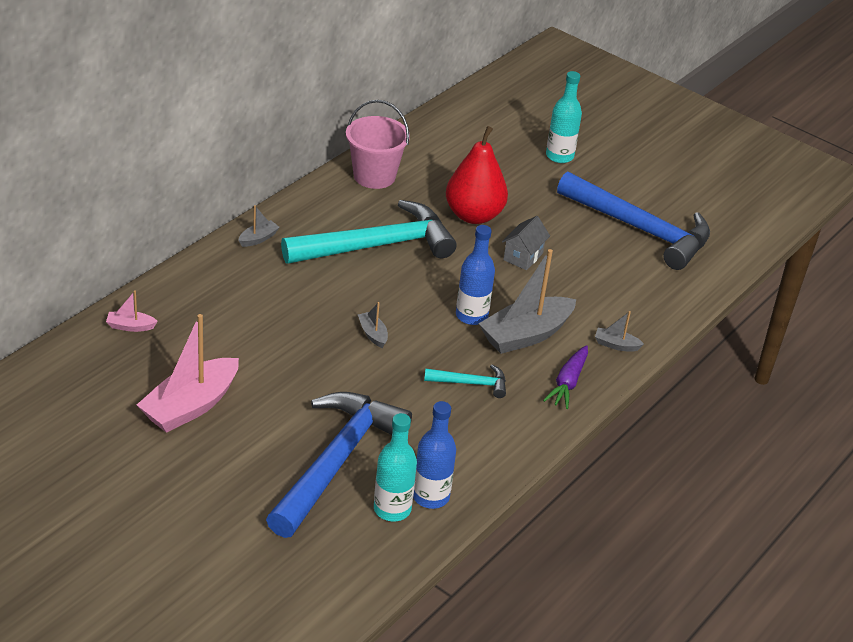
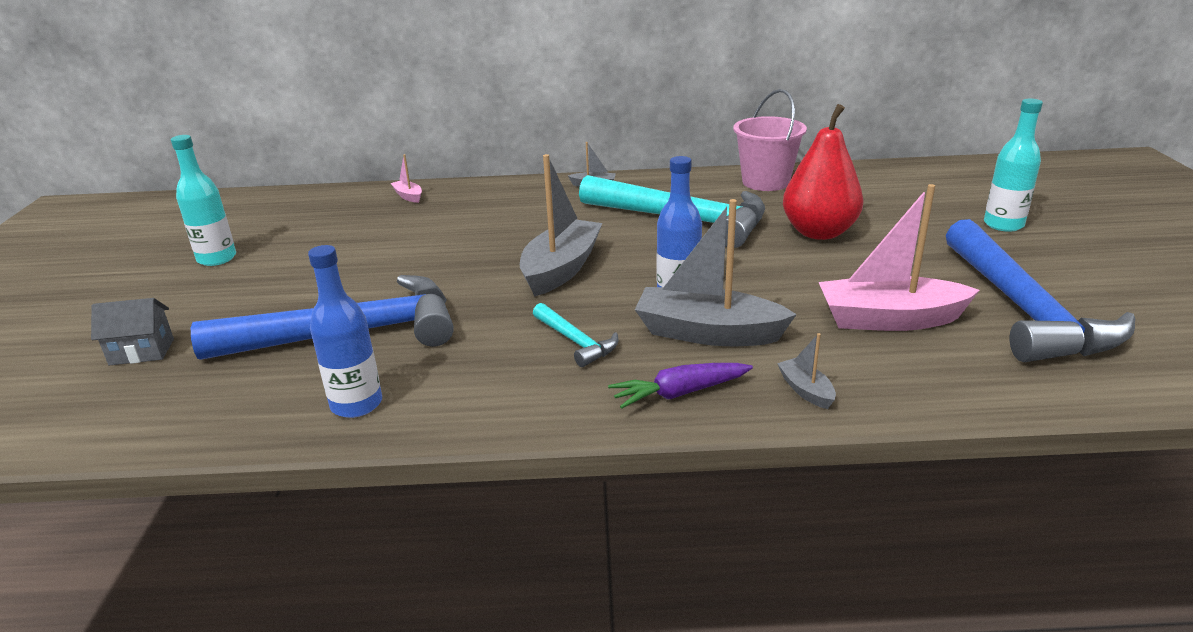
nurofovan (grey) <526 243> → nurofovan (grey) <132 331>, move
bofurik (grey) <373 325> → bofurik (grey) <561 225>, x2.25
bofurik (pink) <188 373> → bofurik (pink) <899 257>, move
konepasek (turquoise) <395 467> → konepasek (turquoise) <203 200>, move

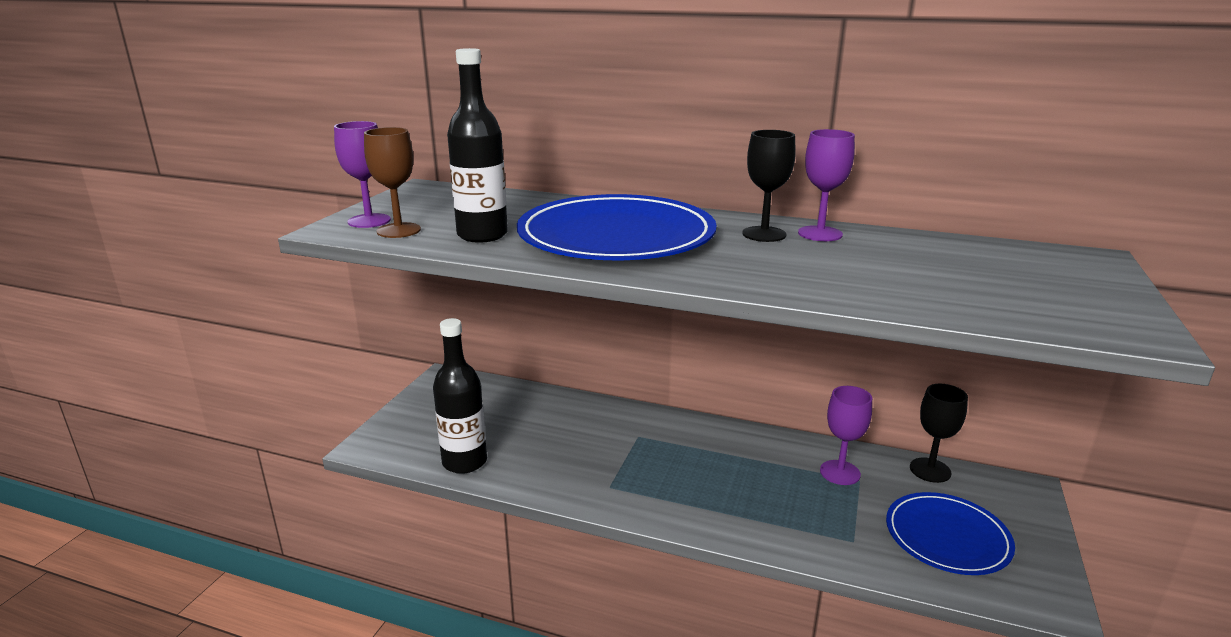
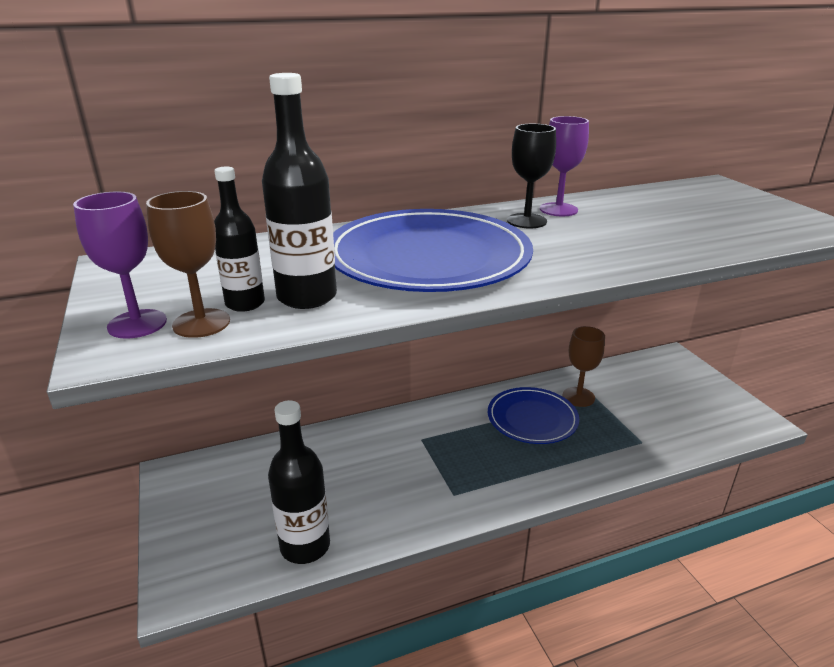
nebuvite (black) <939 433> → -
nebuvite (purple) <846 435> → nebuvite (brown) <584 366>
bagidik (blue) <950 533> → bagidik (blue) <533 415>, move
- → konepasek (black) <239 239>

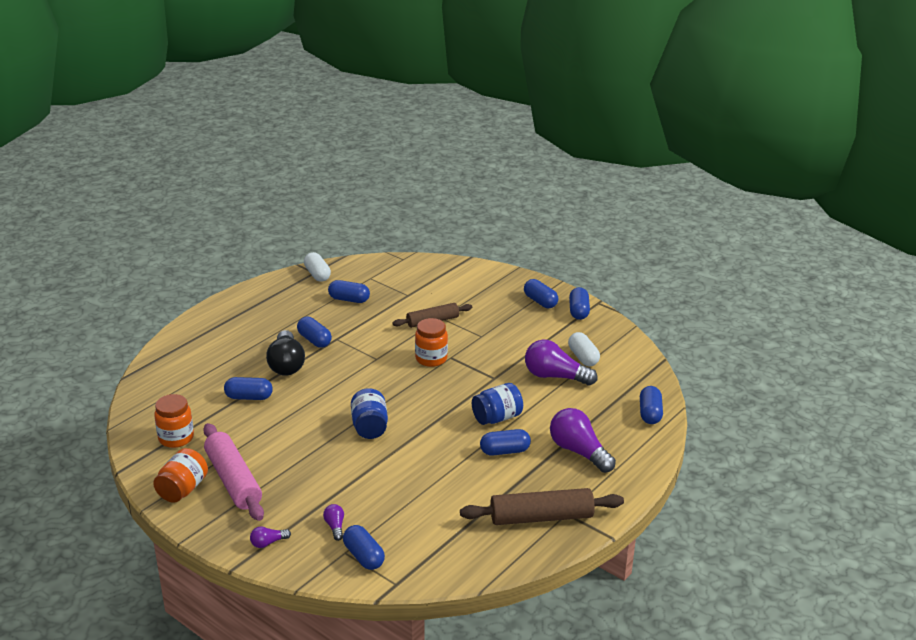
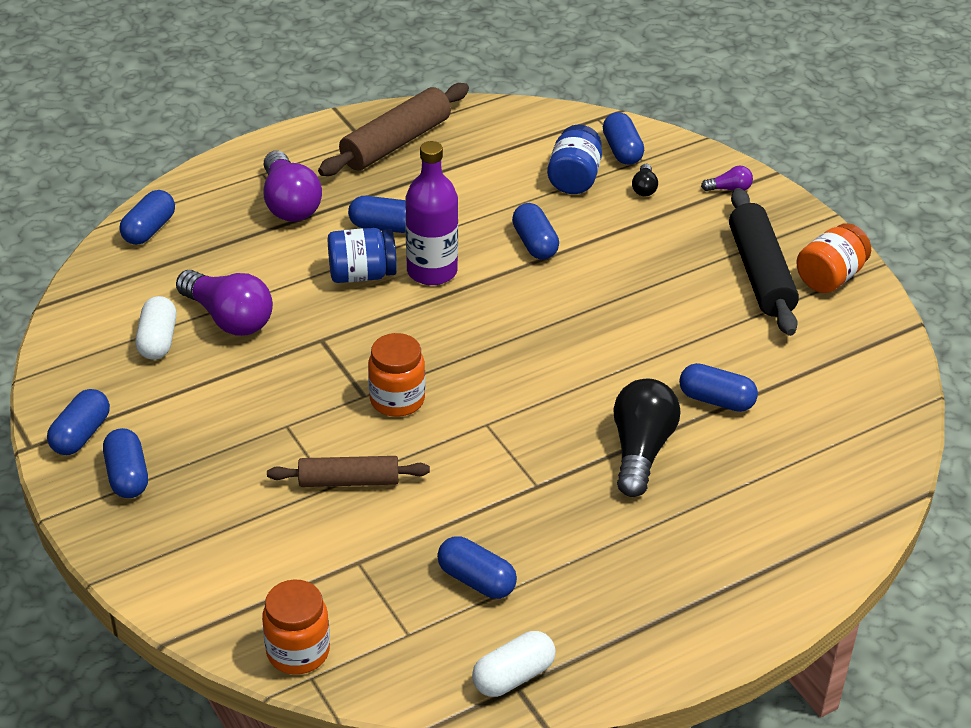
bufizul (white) <317 267> → bufizul (white) <514 664>, 60 degrees clockwise
bufizul (blue) <314 332> → bufizul (blue) <535 231>, move
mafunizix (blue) <369 413> → mafunizix (blue) <574 159>, move
mafunizix (orange) <174 421> → mafunizix (orange) <296 627>, move
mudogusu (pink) <233 472> → mudogusu (black) <764 262>
mudogusu (brown) <542 506> → mudogusu (brown) <393 129>, 60 degrees counterclockwise
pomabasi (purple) <333 522> → pomabasi (black) <645 180>
- → konepasek (purple) <431 213>

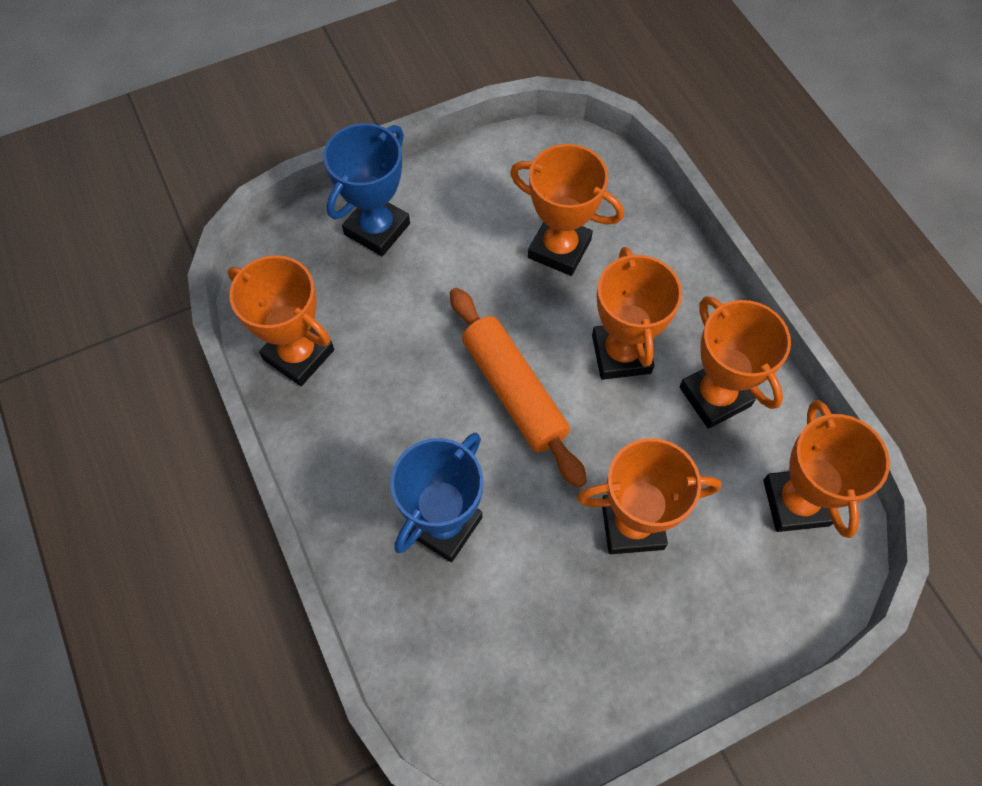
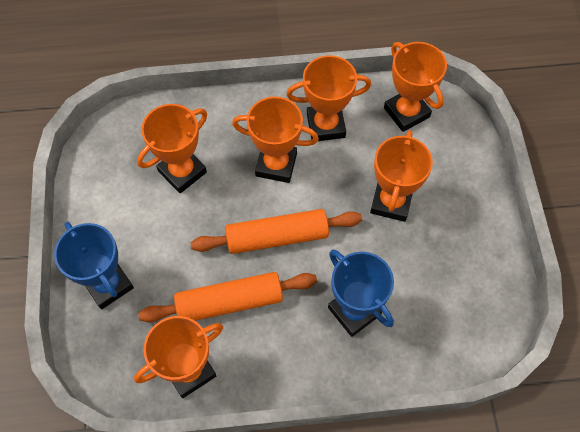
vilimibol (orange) <826 469> → vilimibol (orange) <415 87>, 45 degrees clockwise
- → mudogusu (orange) <227 297>

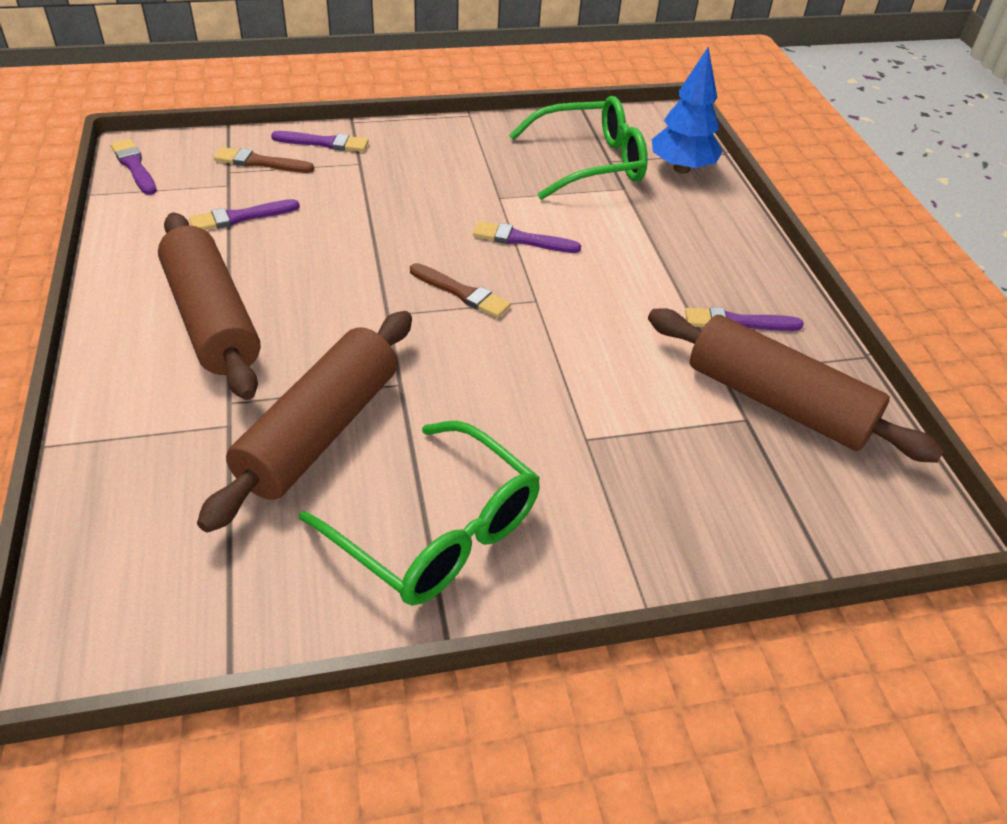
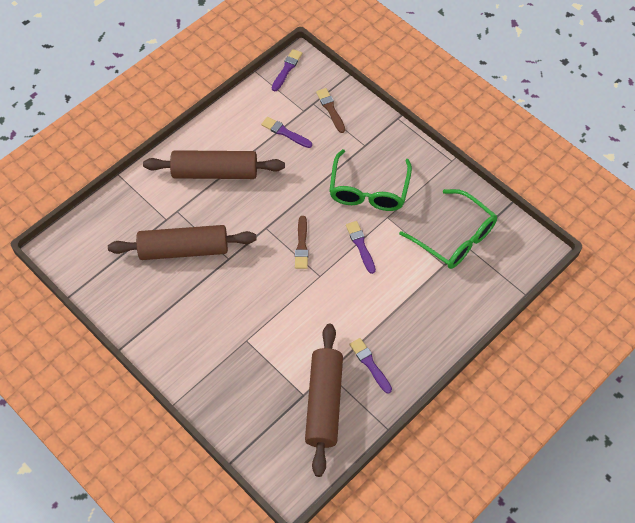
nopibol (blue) <687 110> → -
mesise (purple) <320 141> → -
mudogusu (brown) <209 306> → mudogusu (brown) <214 164>, 60 degrees clockwise
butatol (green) <419 513> → butatol (green) <370 180>, move

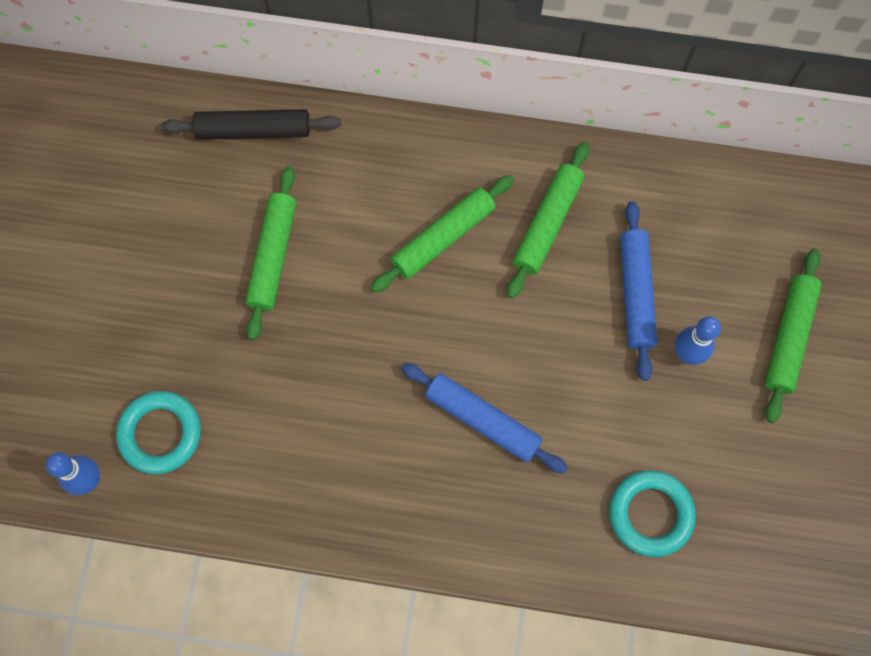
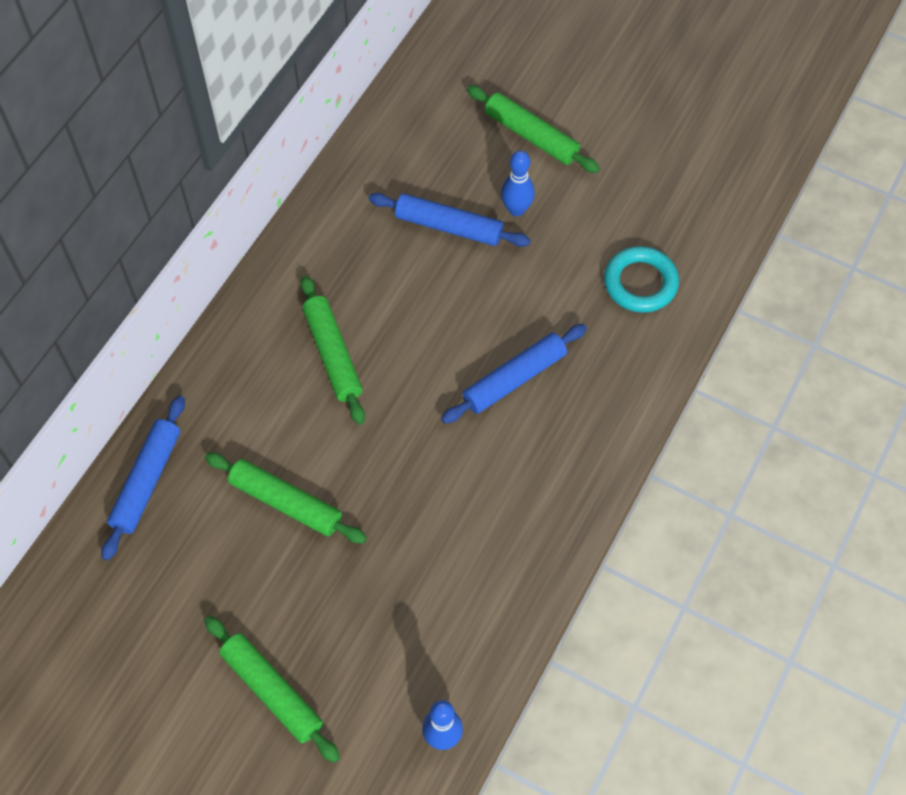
mudogusu (black) <251 124> → mudogusu (blue) <143 478>
mudogusu (green) <548 220> → mudogusu (green) <272 689>, move
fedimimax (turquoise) <158 432> → -

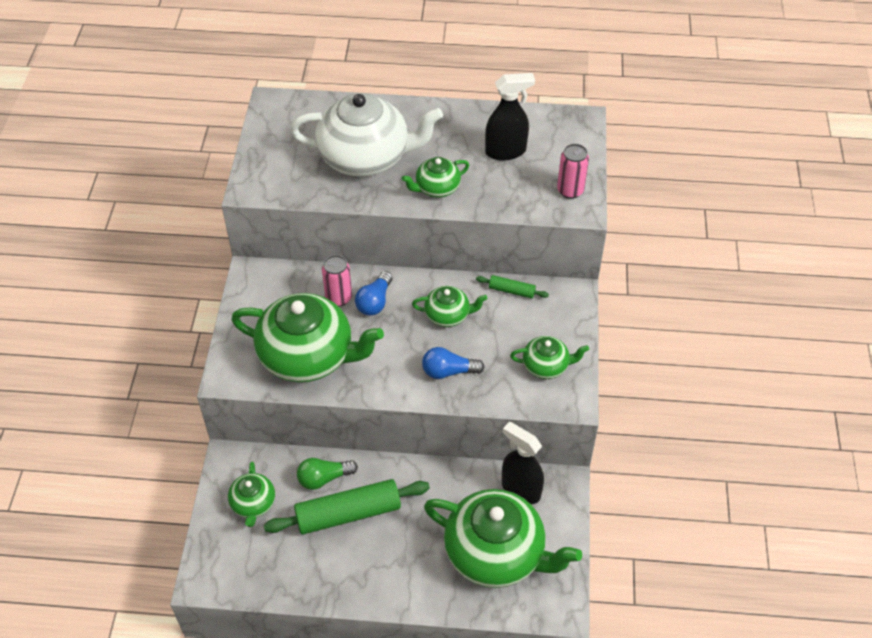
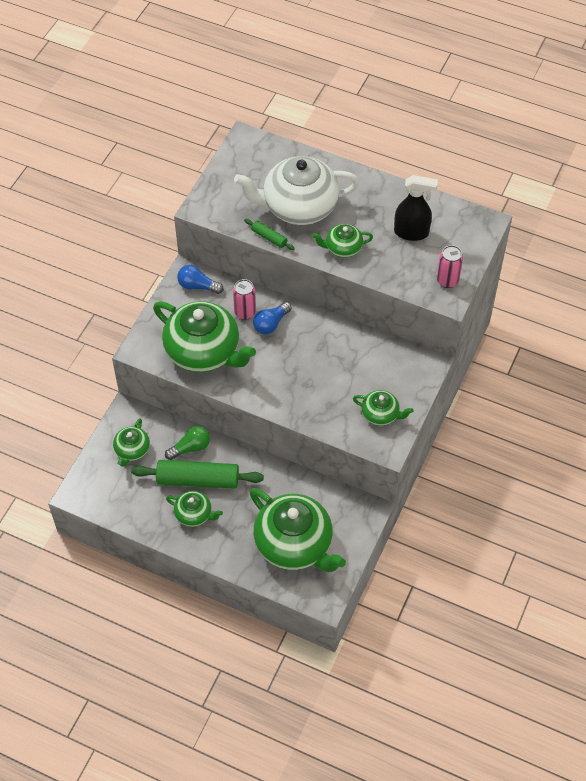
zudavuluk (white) <366 134> → zudavuluk (white) <296 190>, 150 degrees clockwise
mudogusu (green) <512 287> → mudogusu (green) <269 234>, move
zudavuluk (green) <449 306> → zudavuluk (green) <194 509>, move
pomabasi (blue) <453 363> → pomabasi (blue) <200 279>, move
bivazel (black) <523 463> → -
pomabasi (green) <327 474> → pomabasi (green) <187 443>, 150 degrees clockwise

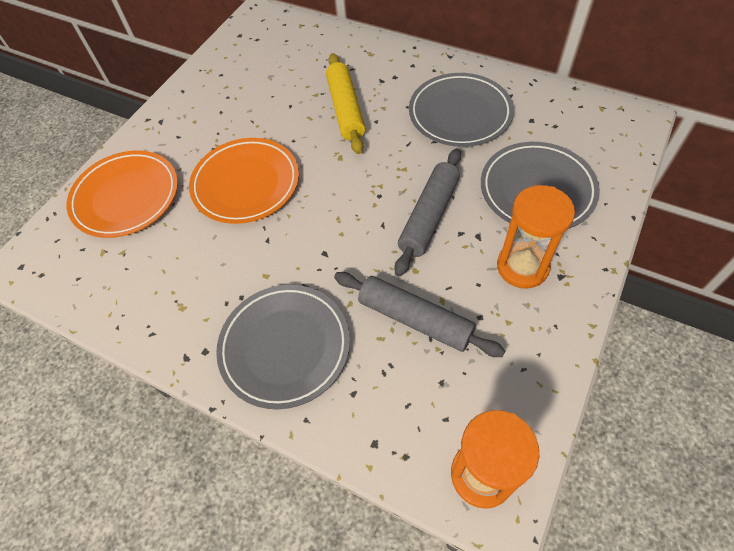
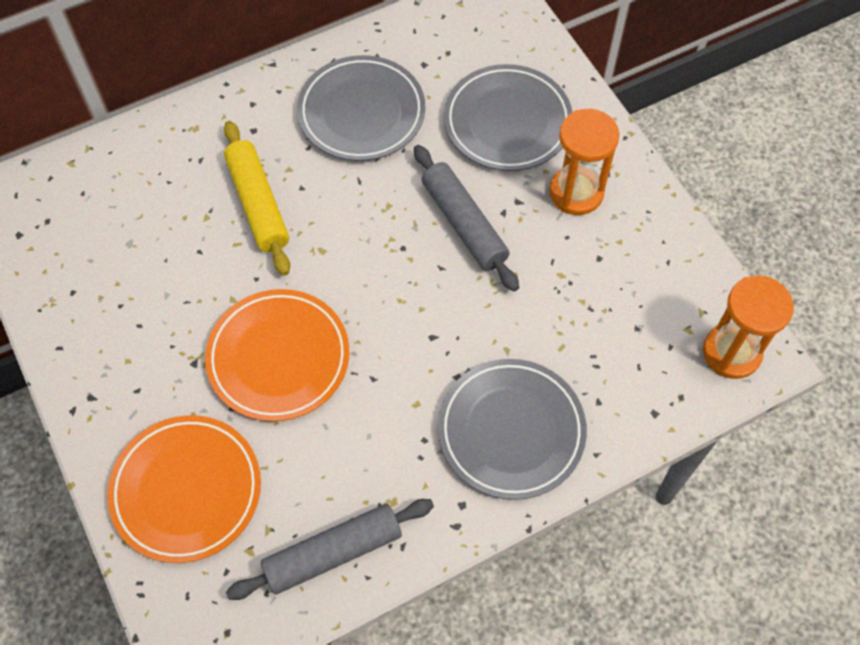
mudogusu (yellow) <345 103> → mudogusu (yellow) <257 198>, 45 degrees clockwise
mudogusu (grey) <419 314> → mudogusu (grey) <330 549>, move

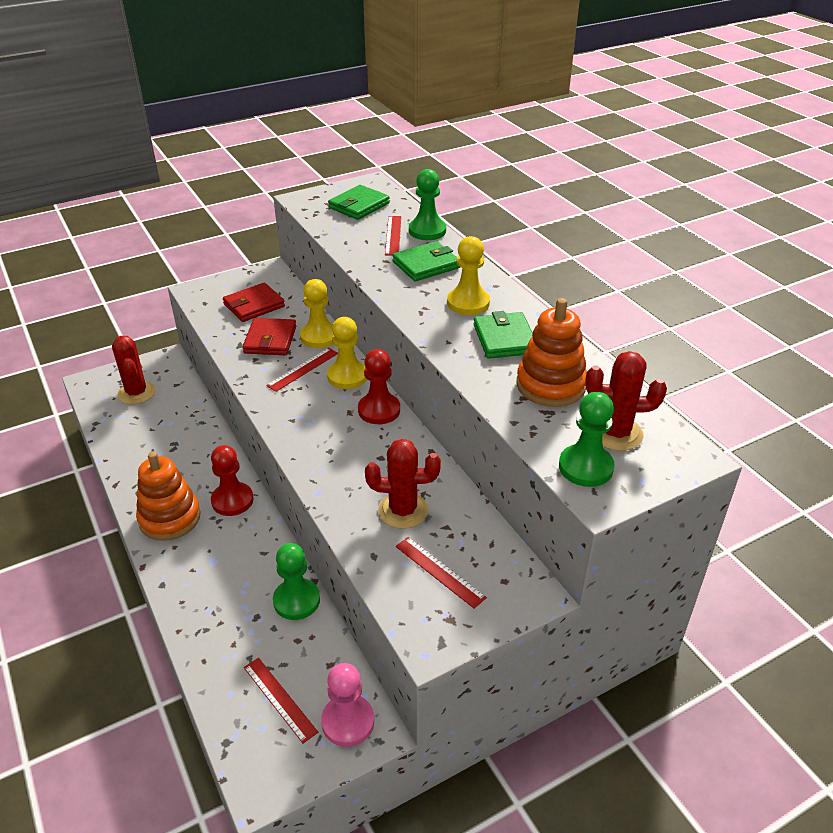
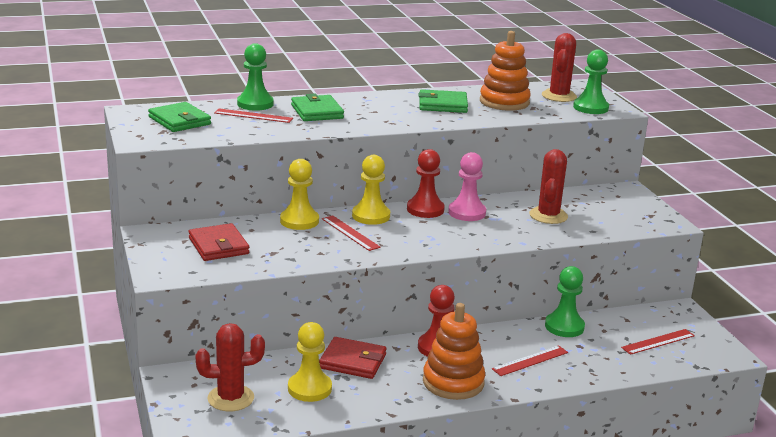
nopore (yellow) <468 275> → nopore (yellow) <310 362>, move
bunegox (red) <269 336> → bunegox (red) <352 358>, move
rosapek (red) <441 572> → rosapek (red) <530 360>, move
nopore (pink) <347 705> → nopore (pink) <467 186>, move

